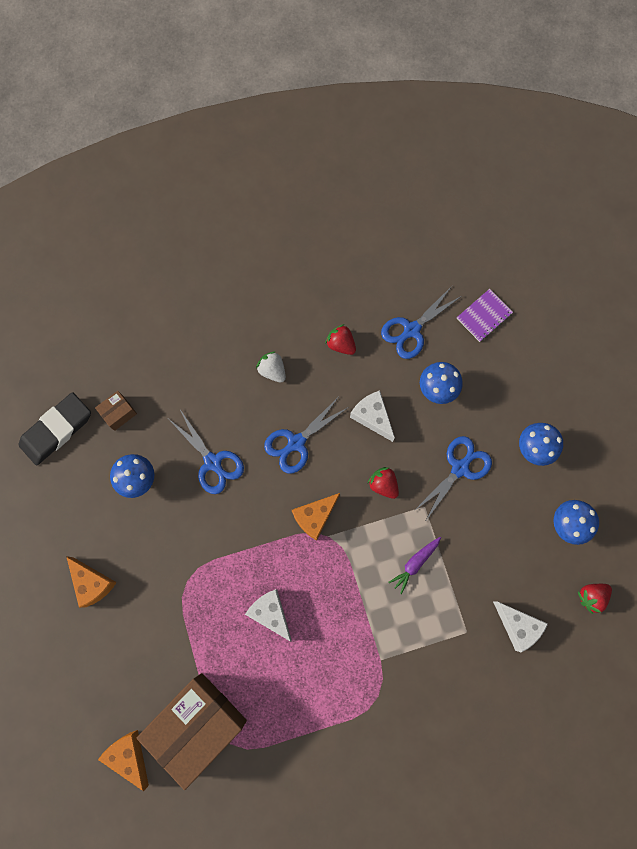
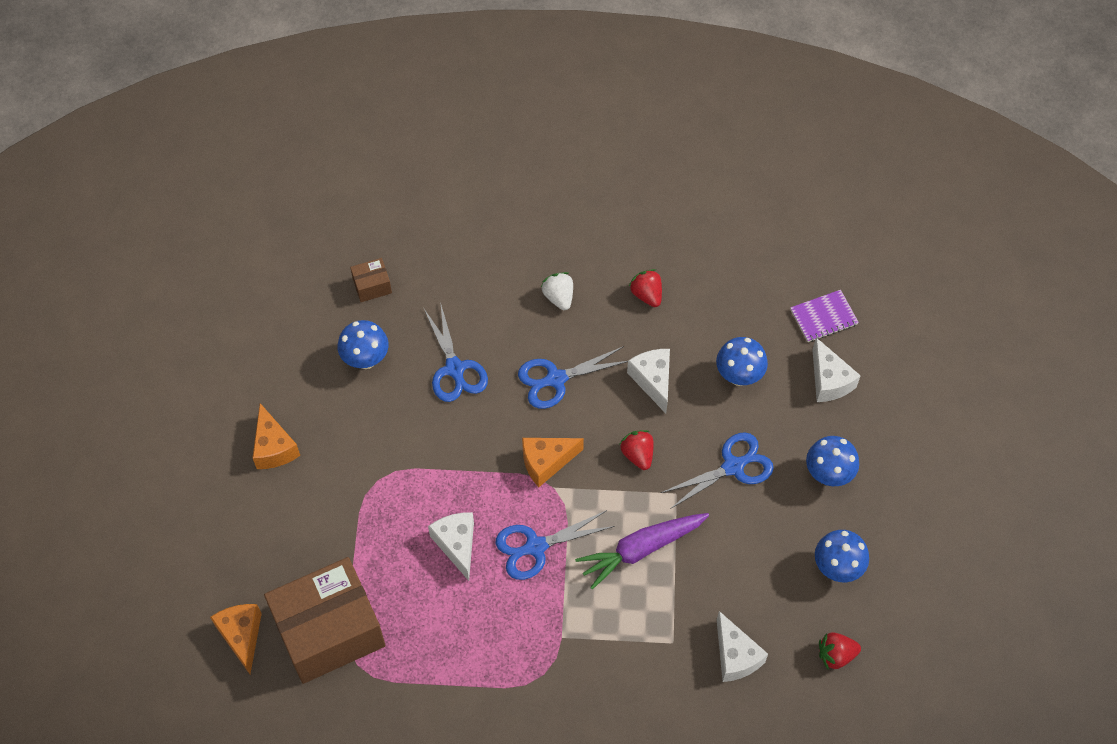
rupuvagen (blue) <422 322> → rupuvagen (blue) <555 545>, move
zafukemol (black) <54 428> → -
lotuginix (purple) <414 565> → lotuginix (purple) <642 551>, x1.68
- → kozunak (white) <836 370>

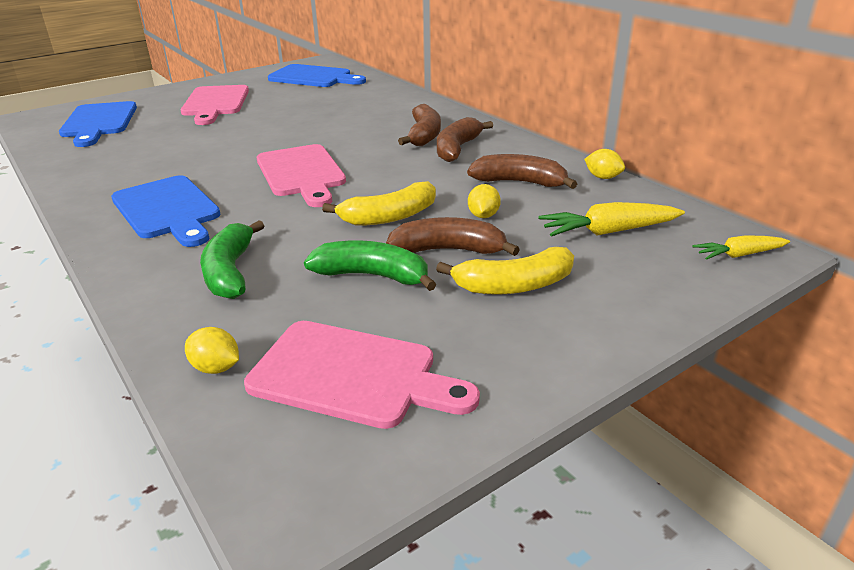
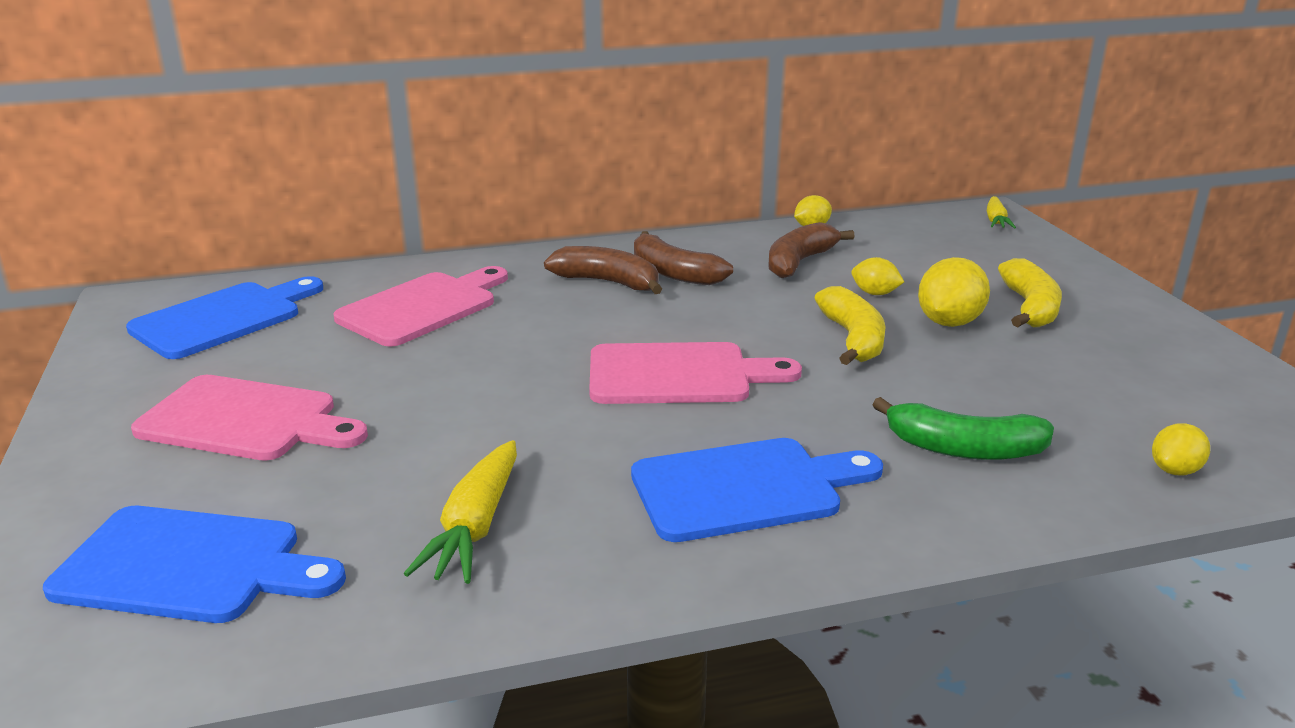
lotuginix (yellow) <611 219> → lotuginix (yellow) <460 512>, move
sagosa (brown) <453 236> → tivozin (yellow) <954 292>
sagosa (green) <370 265> → -
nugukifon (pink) <362 375> → nugukifon (pink) <420 306>, move

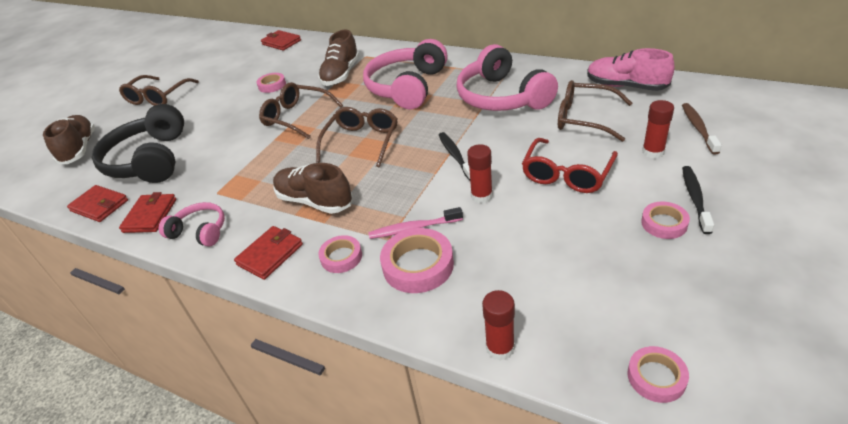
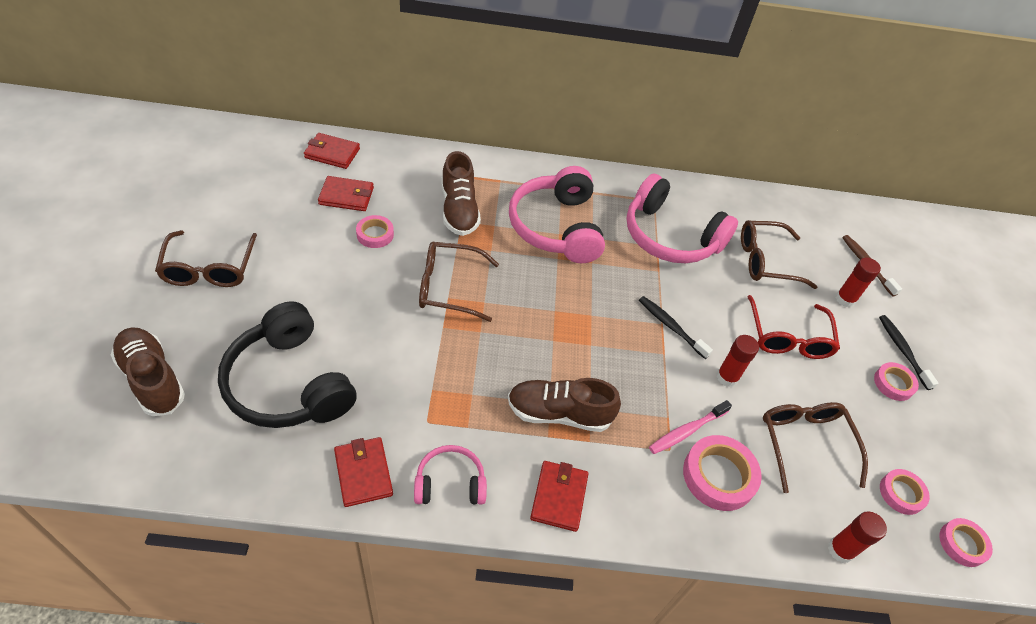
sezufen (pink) <631 69> → -
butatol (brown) <356 137> → butatol (brown) <815 447>, move
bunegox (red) <97 203> → bunegox (red) <346 193>, move
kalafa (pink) <340 254> → kalafa (pink) <905 492>, move

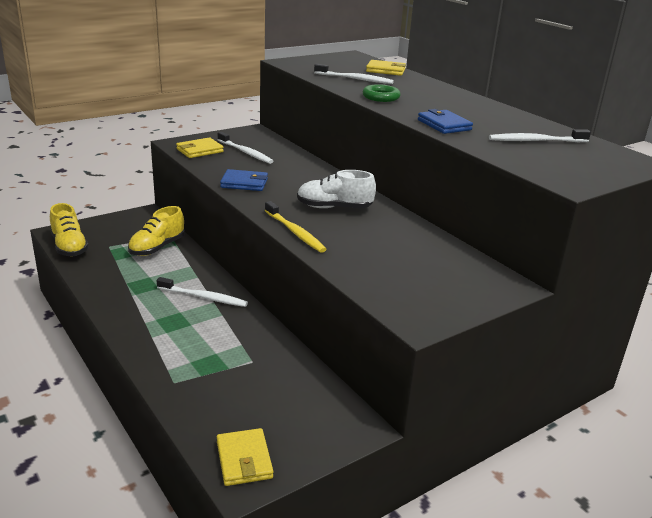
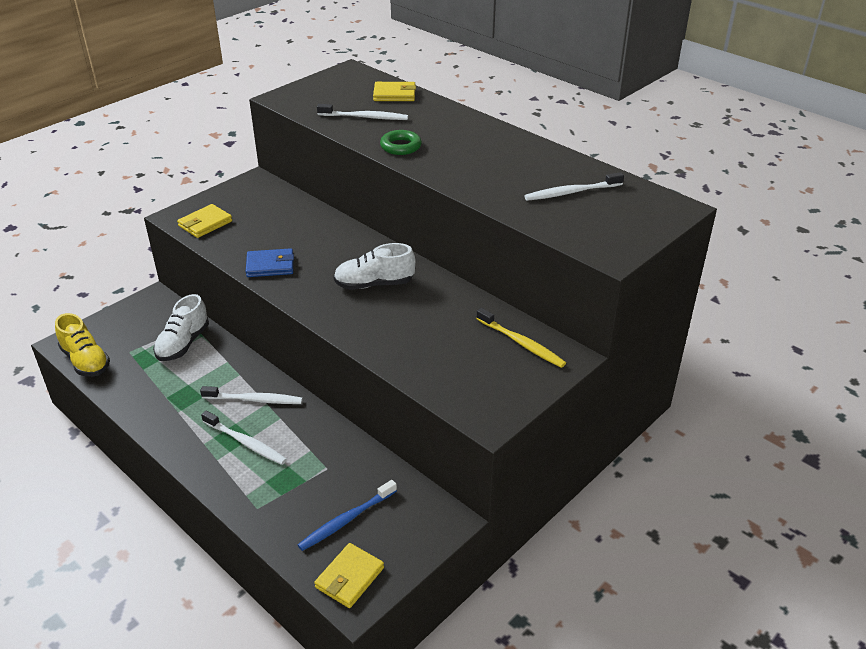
bunegox (blue) <445 121> → -
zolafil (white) <245 148> → zolafil (white) <244 438>, move
zolafil (yellow) <295 227> → zolafil (yellow) <521 338>, move
sezufen (yellow) <156 231> → sezufen (white) <181 327>
bunegox (yellow) <245 457> → bunegox (yellow) <349 575>, 60 degrees clockwise
- → zolafil (blue) <347 515>

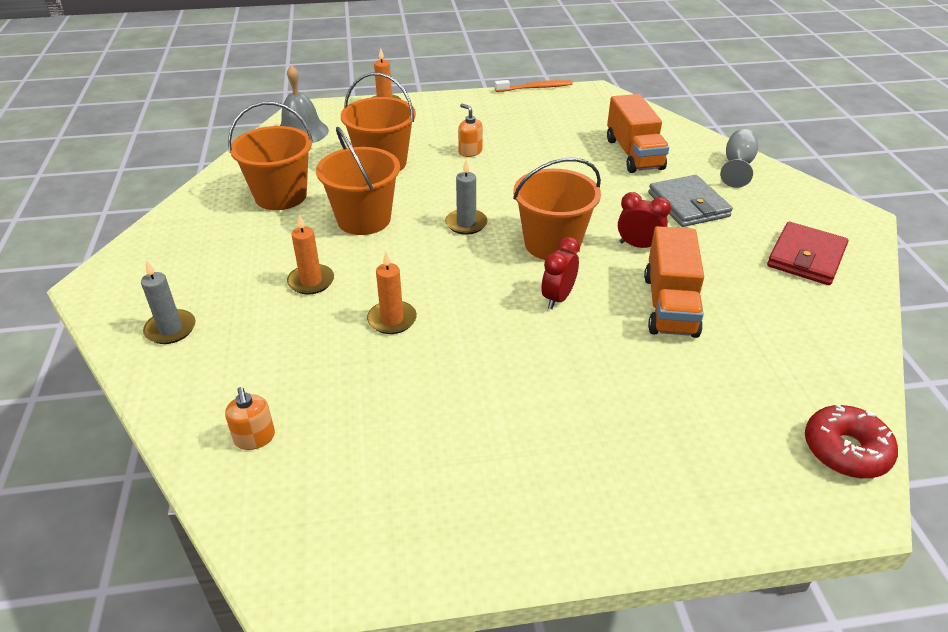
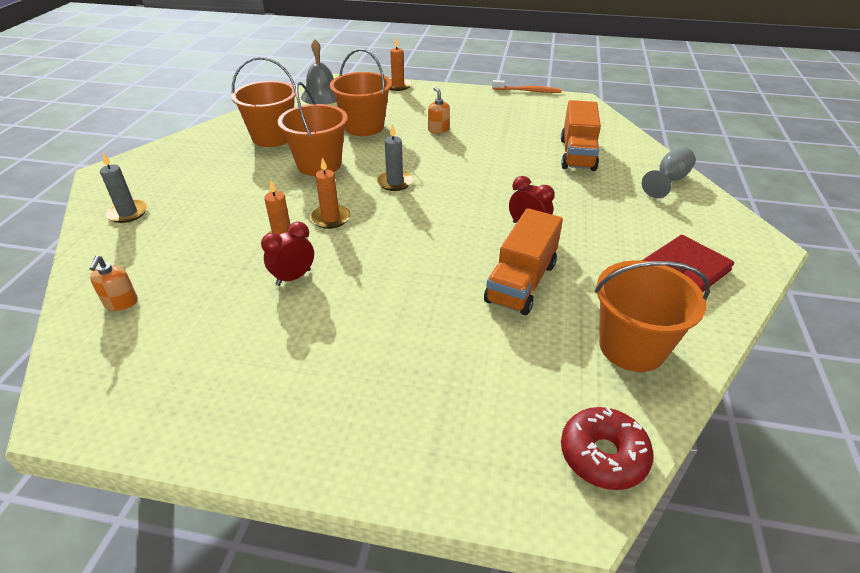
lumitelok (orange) <557 209> → lumitelok (orange) <652 316>, move
bunegox (grey) <690 201> → -
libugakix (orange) <310 254> → libugakix (orange) <330 193>, move
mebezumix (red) <560 273> → mebezumix (red) <287 254>, move

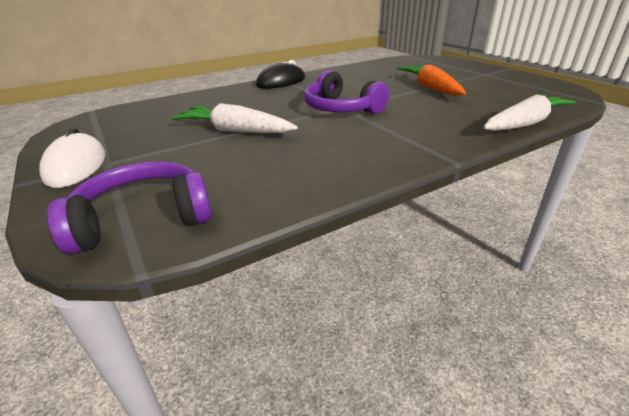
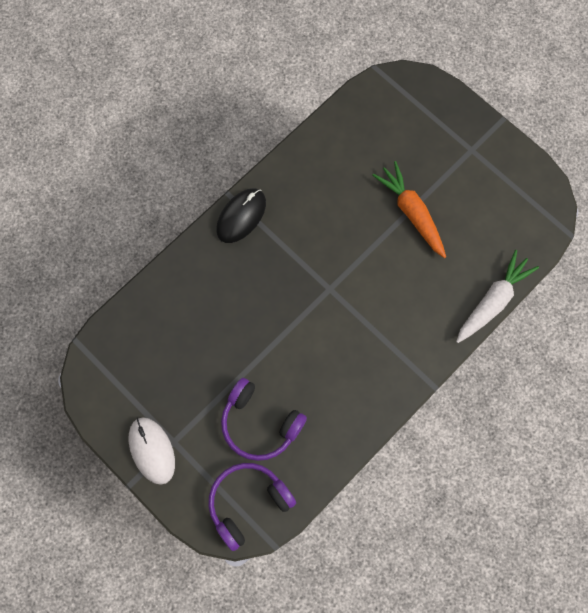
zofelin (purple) <346 92> → zofelin (purple) <264 419>, move
lotuginix (white) <234 118> → -

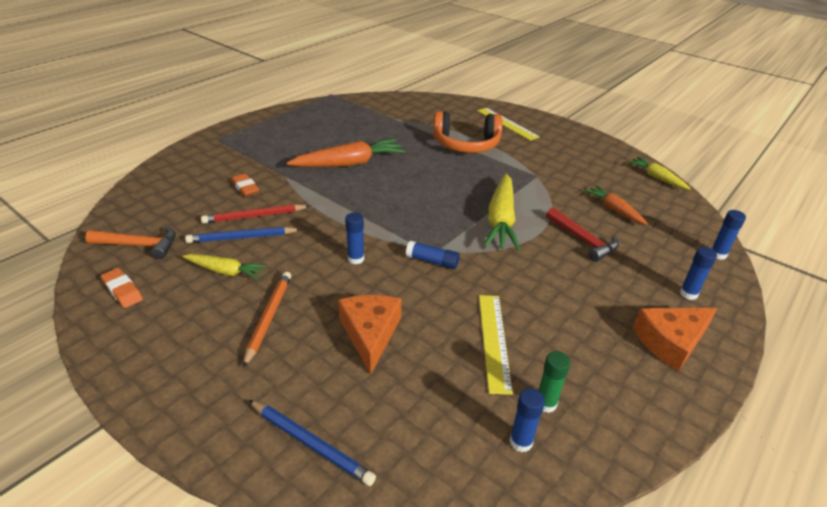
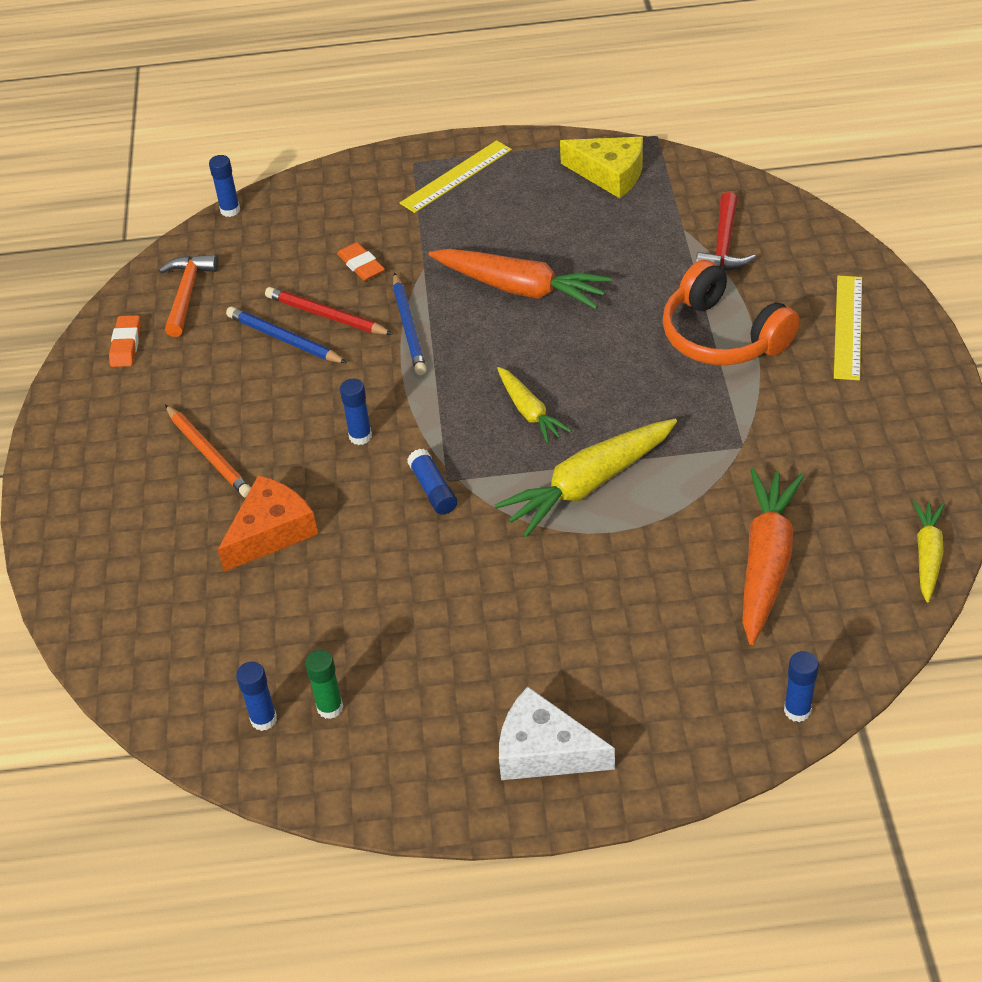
zafukemol (orange) <245 185> → zafukemol (orange) <361 261>, 45 degrees counterclockwise
lotuginix (orange) <616 205> → lotuginix (orange) <773 556>, x1.73
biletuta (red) <582 234> → biletuta (red) <726 231>, move
biletuta (orange) <130 242> → biletuta (orange) <188 295>, 135 degrees counterclockwise
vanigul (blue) <698 273> → vanigul (blue) <224 186>, move
lotuginix (yellow) <225 267> → lotuginix (yellow) <534 405>, move
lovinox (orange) <267 320> → lovinox (orange) <208 451>, 90 degrees clockwise
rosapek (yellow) <496 345> → rosapek (yellow) <456 176>, move
kozunak (orange) <675 339> → kozunak (white) <557 733>
lovinox (blue) <312 443> → lovinox (blue) <410 324>, move
- → kozunak (yellow) <601 167>

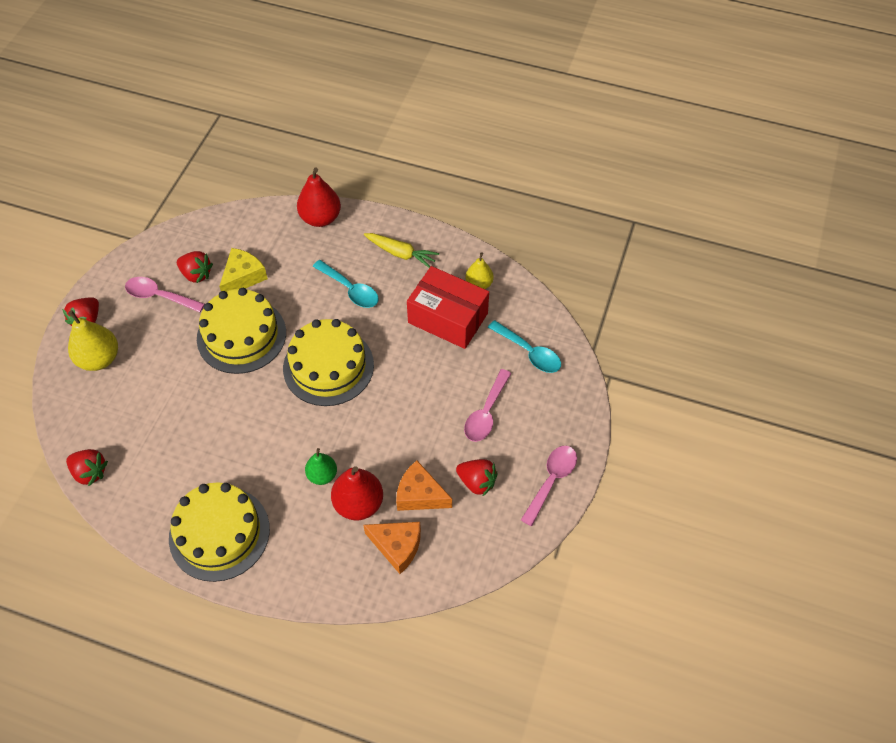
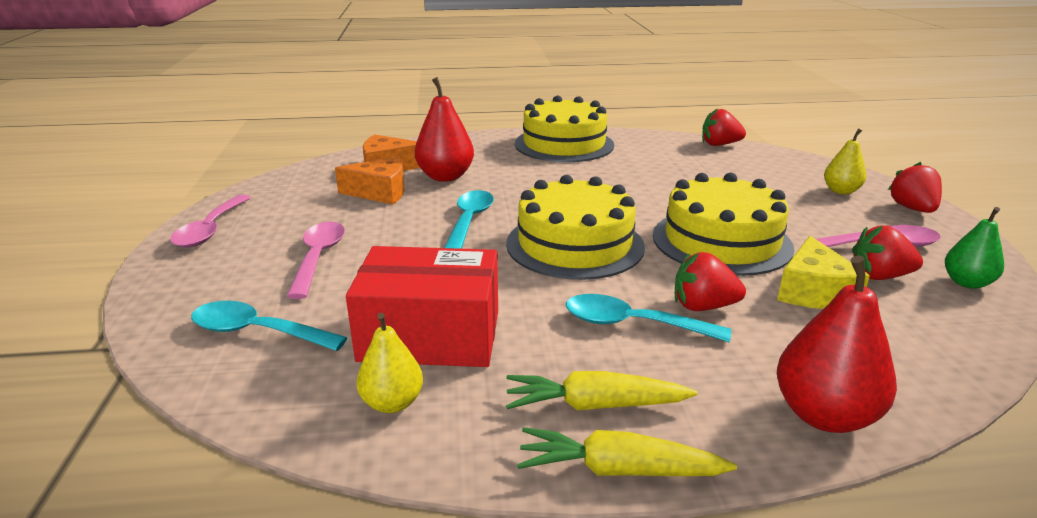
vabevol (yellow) <93 340> → vabevol (yellow) <845 161>, x0.62
vabevol (green) <321 466> → vabevol (green) <974 248>, move
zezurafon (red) <477 478> → zezurafon (red) <710 281>, move
- → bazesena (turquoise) <469 219>
- → lotuginix (yellow) <627 451>

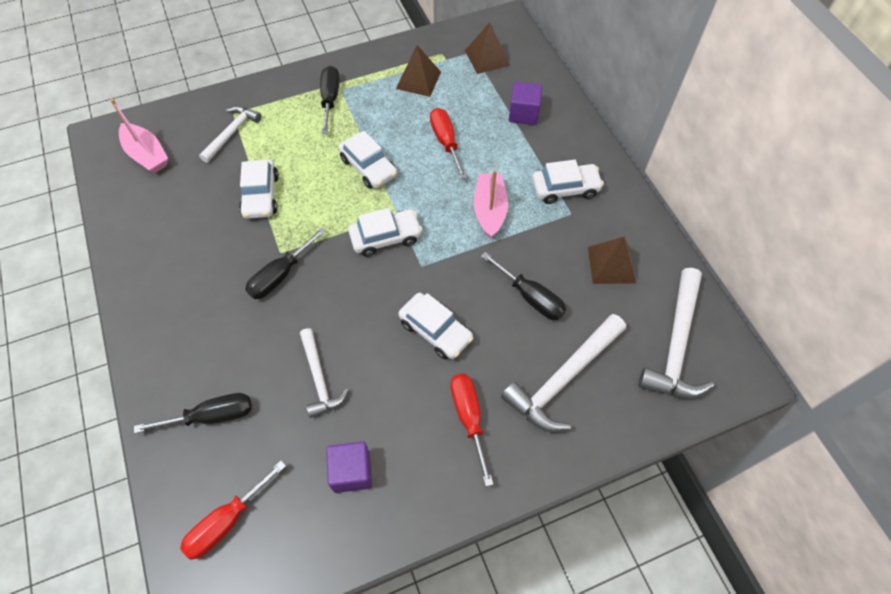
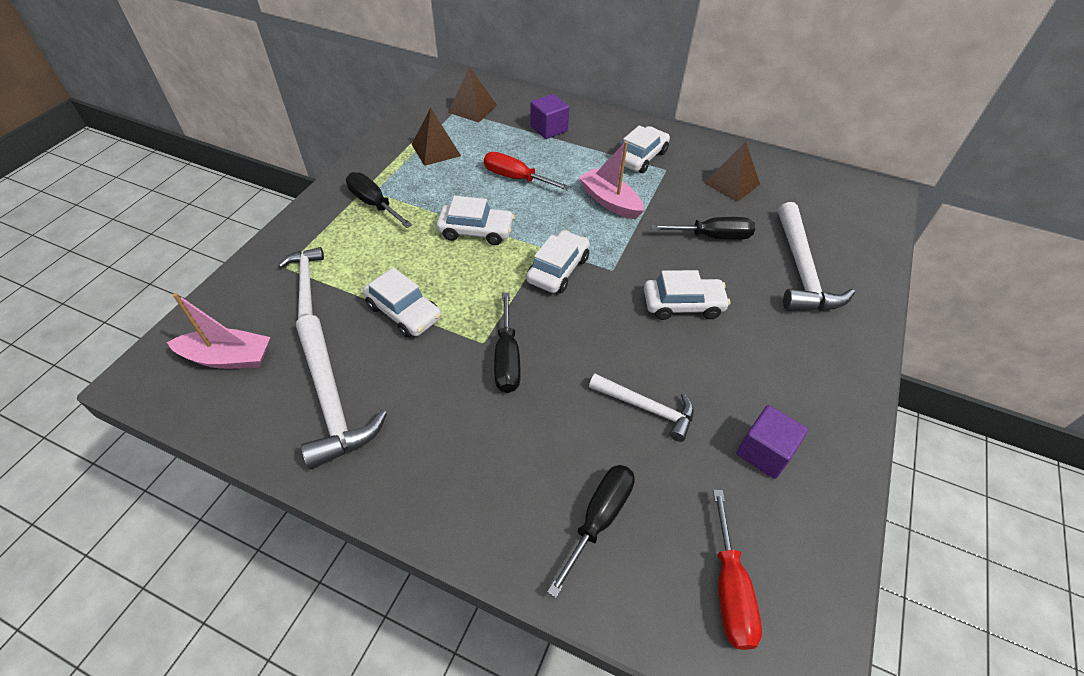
biletuta (white) <676 333> → biletuta (white) <341 392>, move
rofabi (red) <472 430> → -

